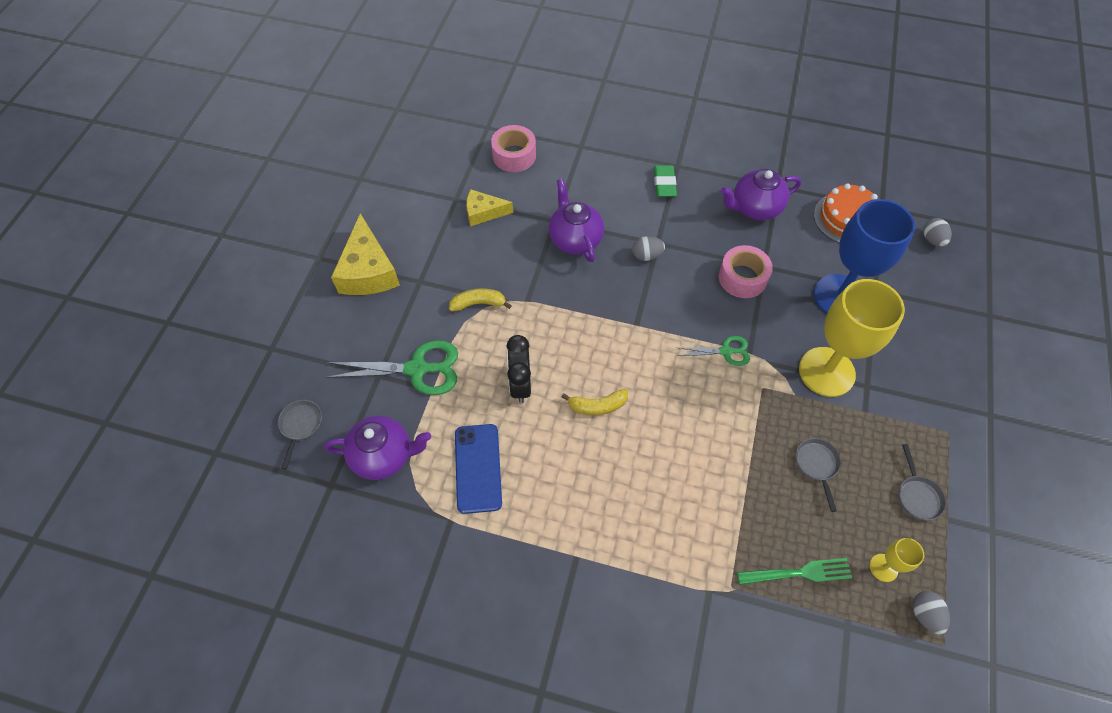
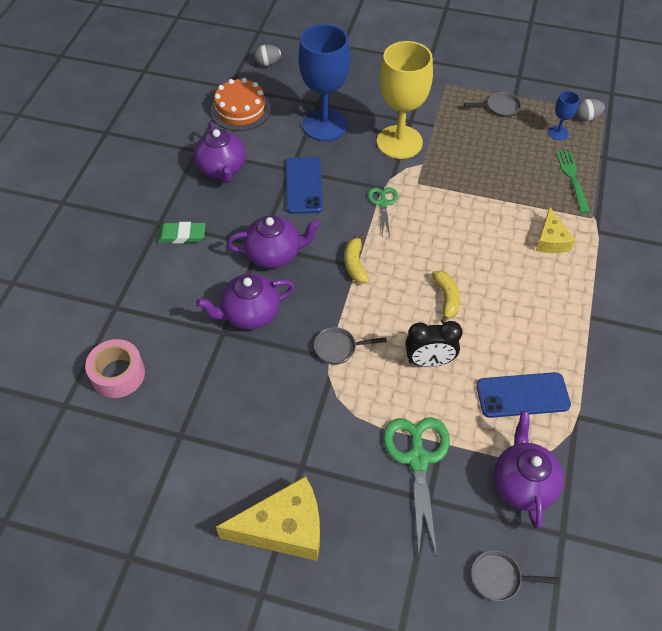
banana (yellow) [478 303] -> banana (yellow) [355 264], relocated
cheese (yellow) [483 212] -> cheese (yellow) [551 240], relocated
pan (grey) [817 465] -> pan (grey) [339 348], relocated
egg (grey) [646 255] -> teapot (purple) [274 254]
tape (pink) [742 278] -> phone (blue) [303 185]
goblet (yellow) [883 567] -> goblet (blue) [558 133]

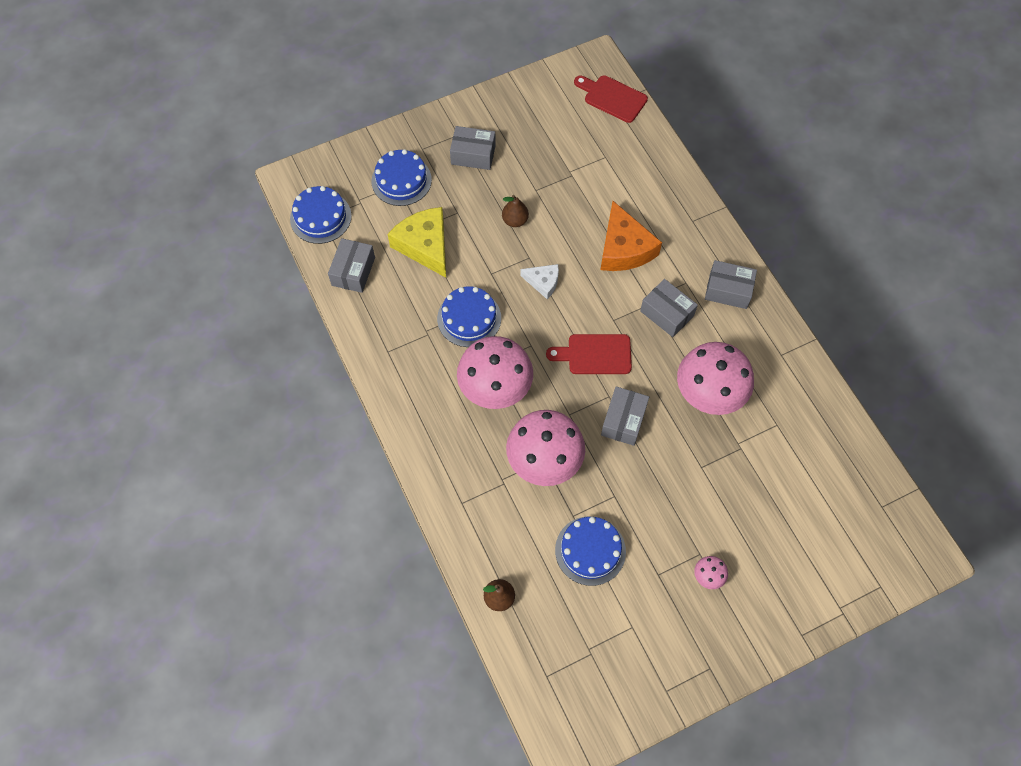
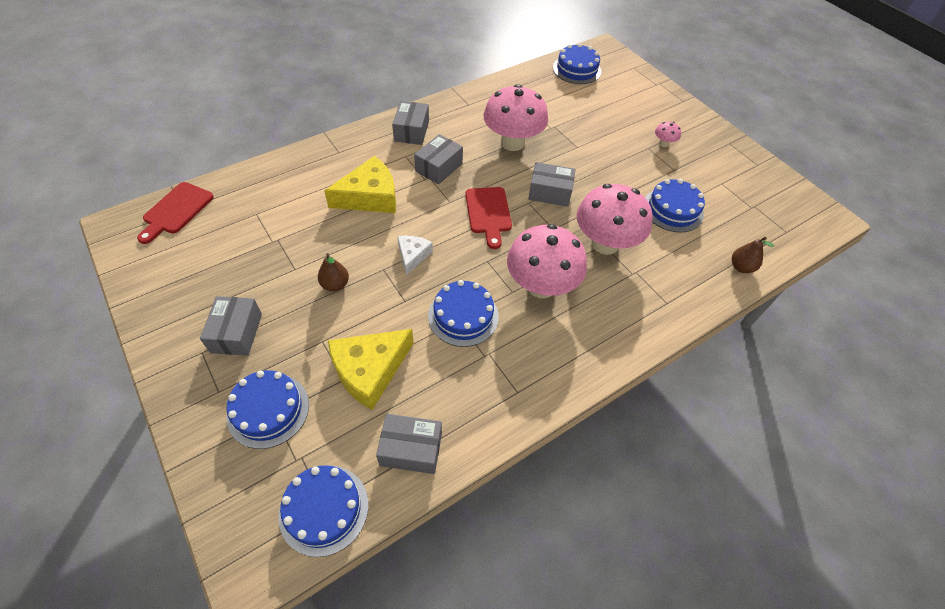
none -> cake (blue) [577 69]
cheese (orange) [624 248] -> cheese (yellow) [370 197]

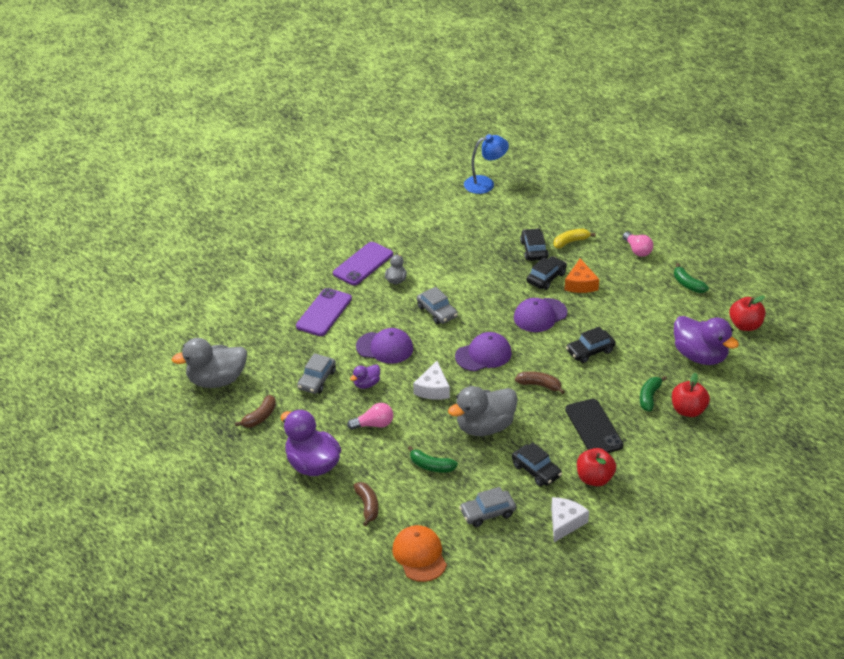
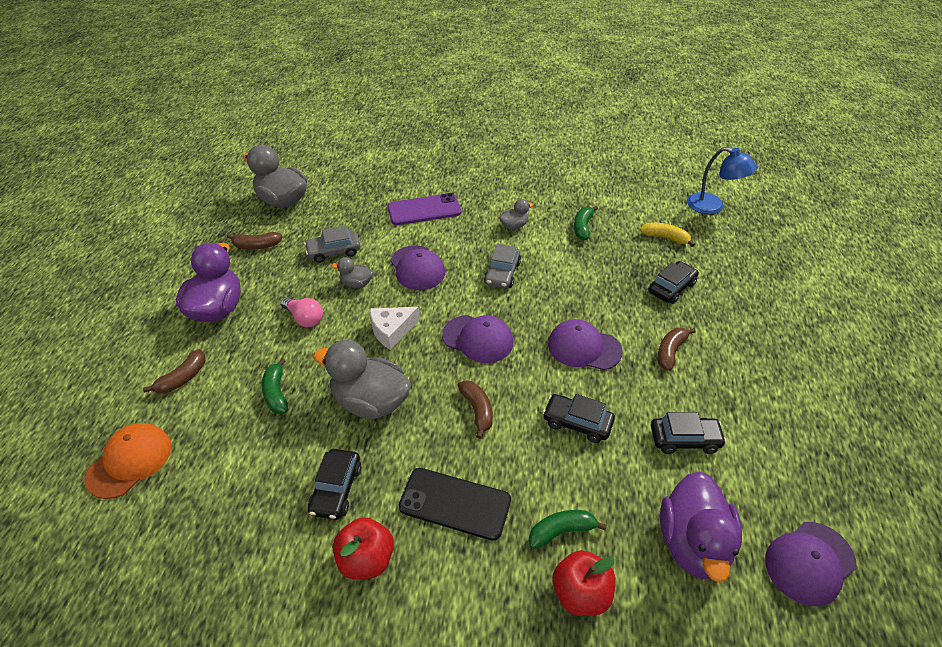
phone (purple) [363 264] -> none
car (grey) [487 513] -> none
cheese (white) [565 523] -> none
light bulb (pink) [637 250] -> none
car (black) [546 278] -> car (black) [684 439], relocated
banana (yellow) [571 242] -> banana (yellow) [665 238], relocated
banana (green) [688 284] -> banana (green) [583 227], relocated
cheese (orange) [580 284] -> banana (brown) [670 352]
apple (red) [745 325] -> cap (purple) [809 563]
duck (purple) [366 384] -> duck (grey) [356 283]
phone (black) [593 427] -> phone (black) [455 503], 75 degrees clockwise

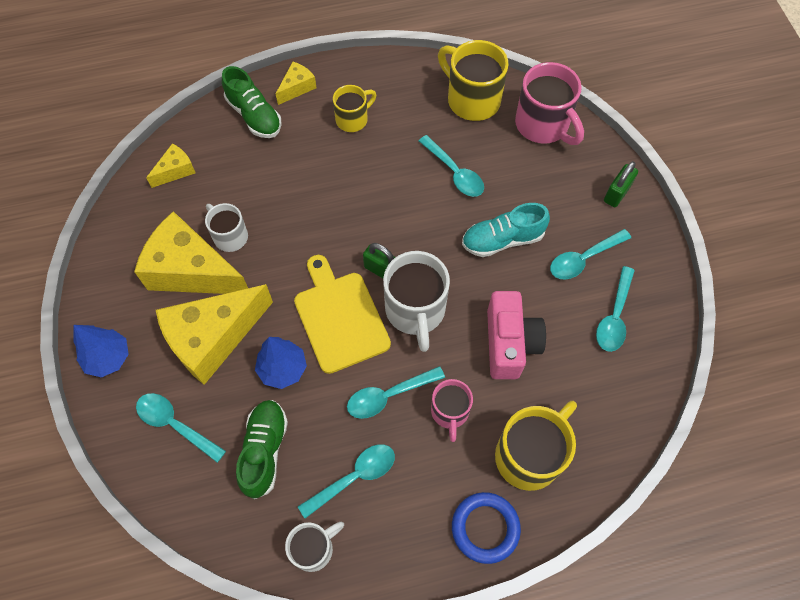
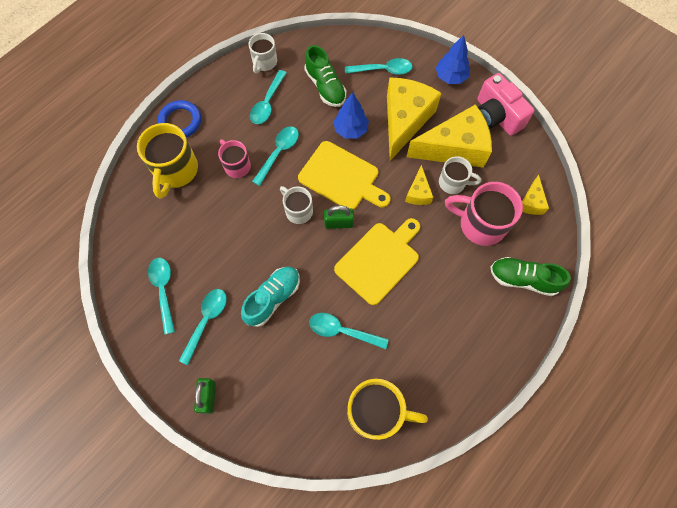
mug (yellow) [353 119] -> none
none -> cutting board (yellow) [379 260]
cheese (yellow) [297 88] -> cheese (yellow) [418 193], relocated
camera (pink) [509 343] -> camera (pink) [496 116], relocated
mug (pink) [543 125] -> mug (pink) [480 224], relocated
mug (white) [415 311] -> mug (white) [298 211], x0.60

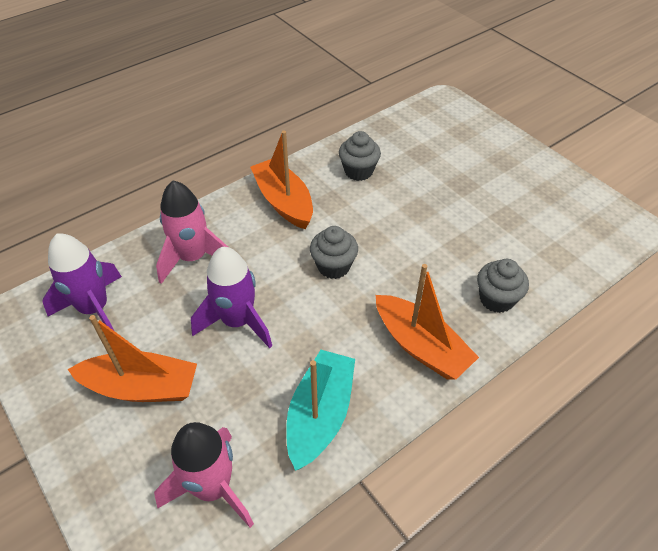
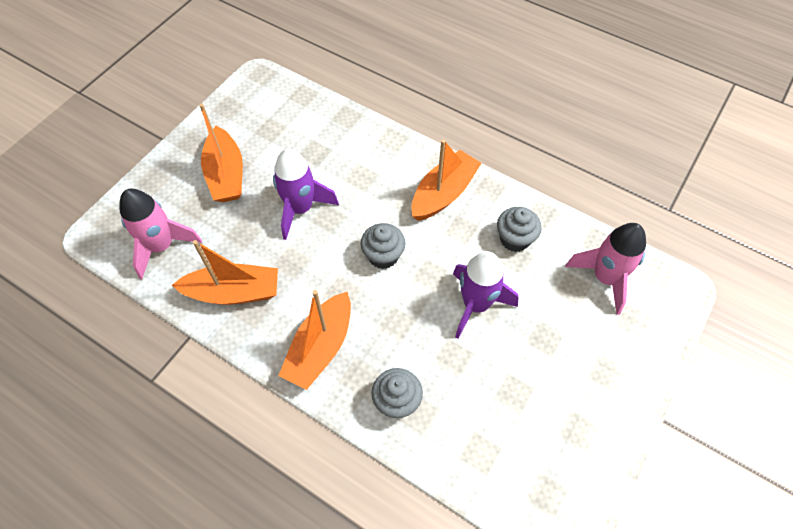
rocket (purple) [95 309] -> rocket (purple) [476 304], relocated
rocket (pink) [193 258] -> rocket (pink) [605 278], relocated
boat (turquoise) [320 415] -> boat (orange) [233 292]

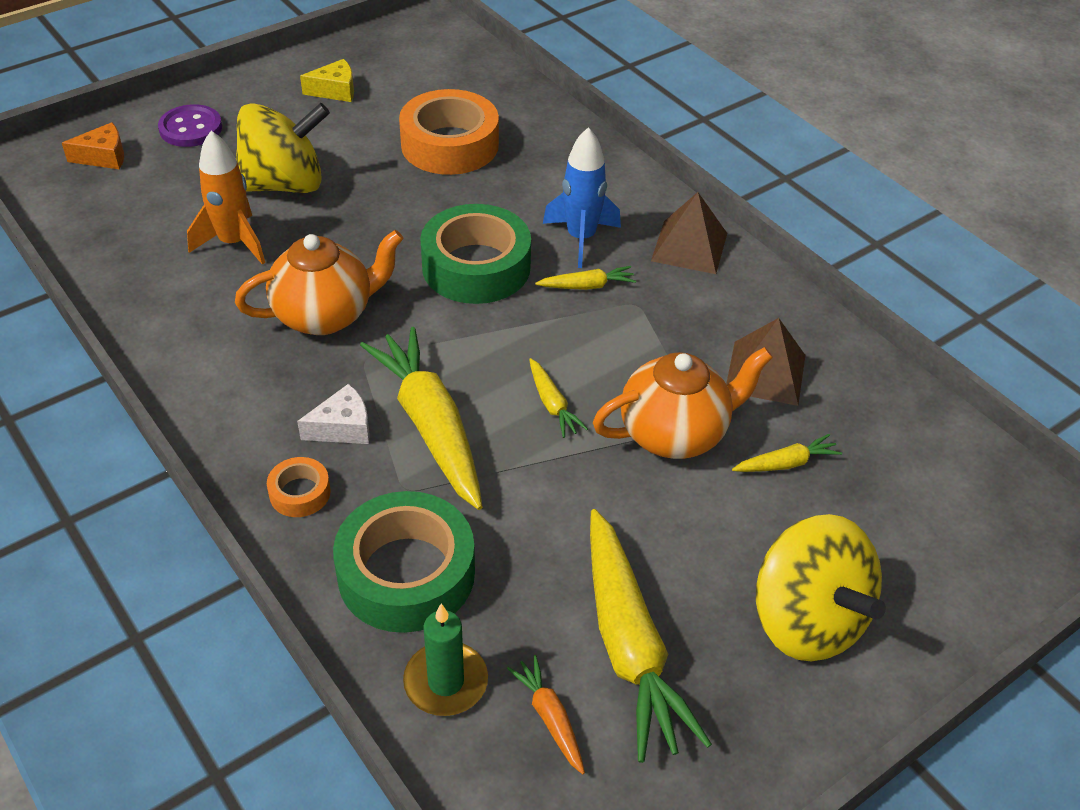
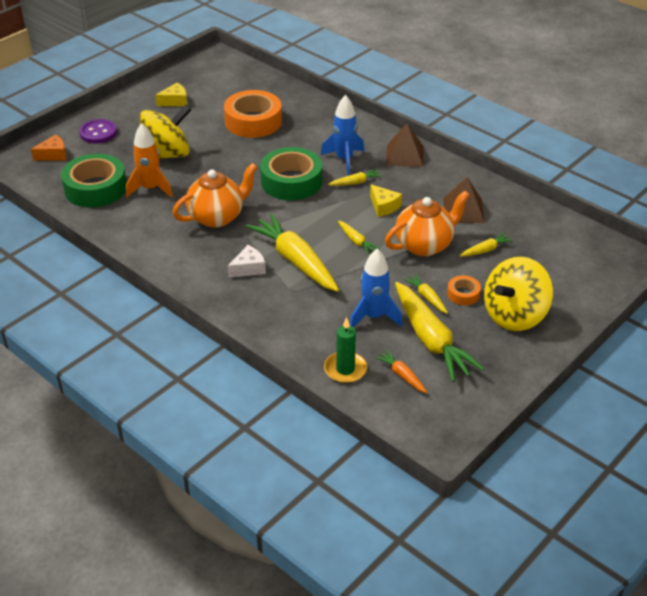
none -> rocket (blue) [373 317]
none -> cheese (yellow) [383 206]
none -> carrot (yellow) [427 297]
tape (orange) [300 493] -> tape (orange) [463 294], relocated
tape (green) [406 573] -> tape (green) [95 188], relocated
spinning top (yellow) [806 620] -> spinning top (yellow) [514 315], 90 degrees clockwise

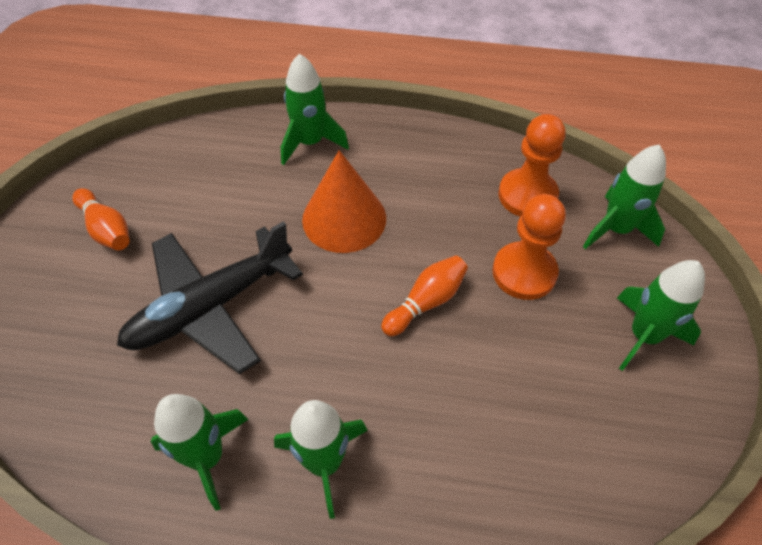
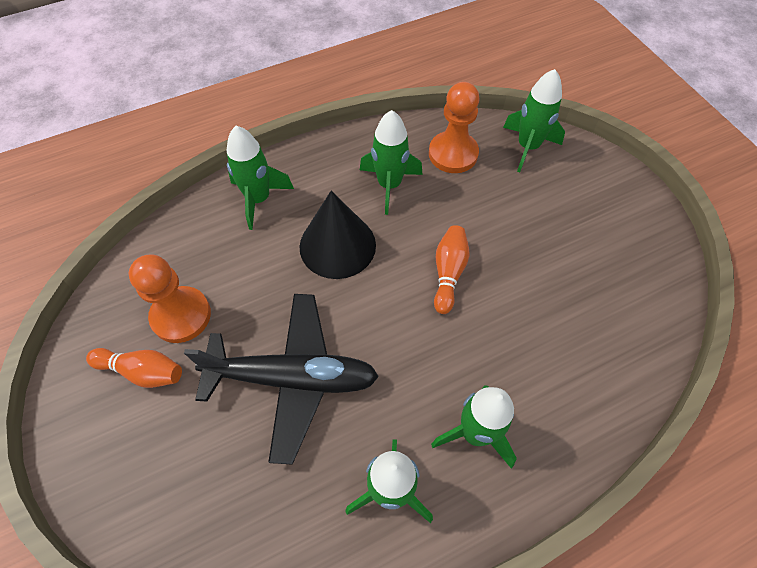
pawn (orange) [524 272] -> pawn (orange) [181 316], relocated
rocket (green) [643 336] -> rocket (green) [389 185], relocated
cone (orange) [344 218] -> cone (black) [337 245]
plane (black) [210 307] -> plane (black) [292 378], 105 degrees counterclockwise

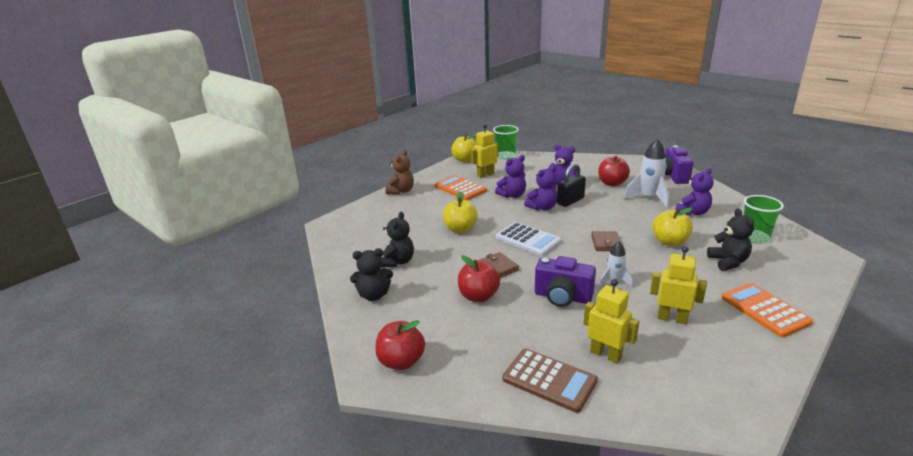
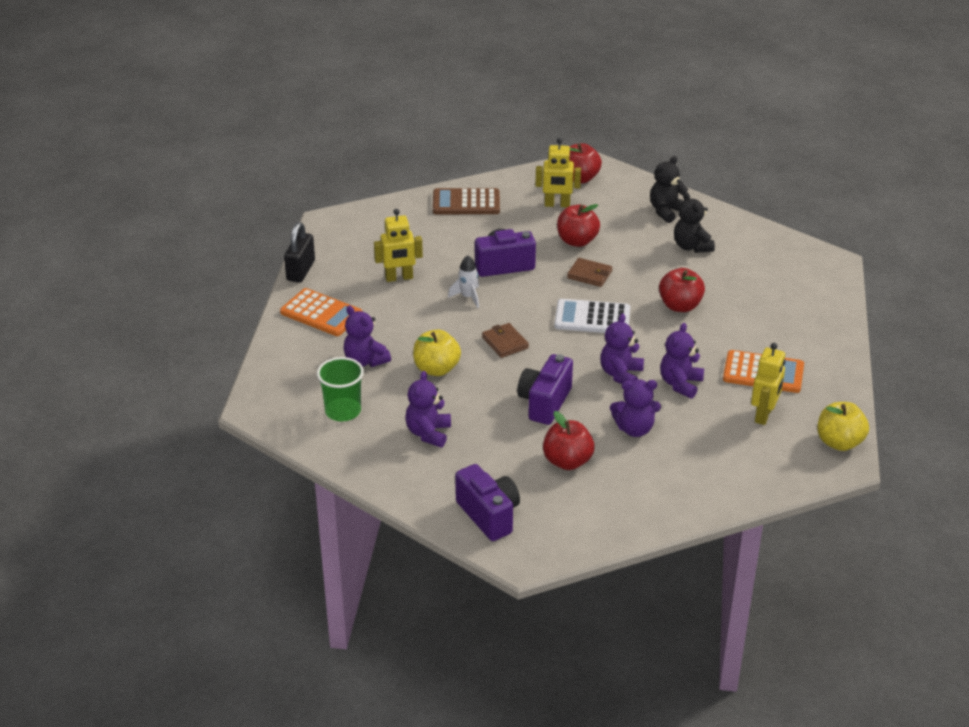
teddy bear (brown) [401 191] -> none
cup (green) [505 156] -> none
rocket (white) [648 198] -> none
none -> camera (purple) [545 403]
padlock (black) [570 201] -> padlock (black) [301 271], relocated
robot (yellow) [606 354] -> robot (yellow) [557 205], relocated
apple (yellow) [460 229] -> apple (red) [680 306]
teddy bear (black) [728 262] -> teddy bear (purple) [365 361]

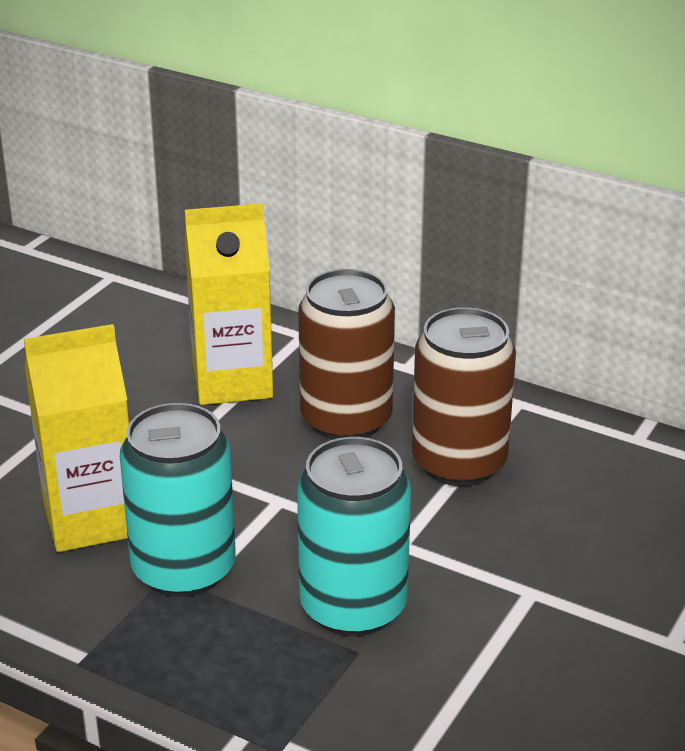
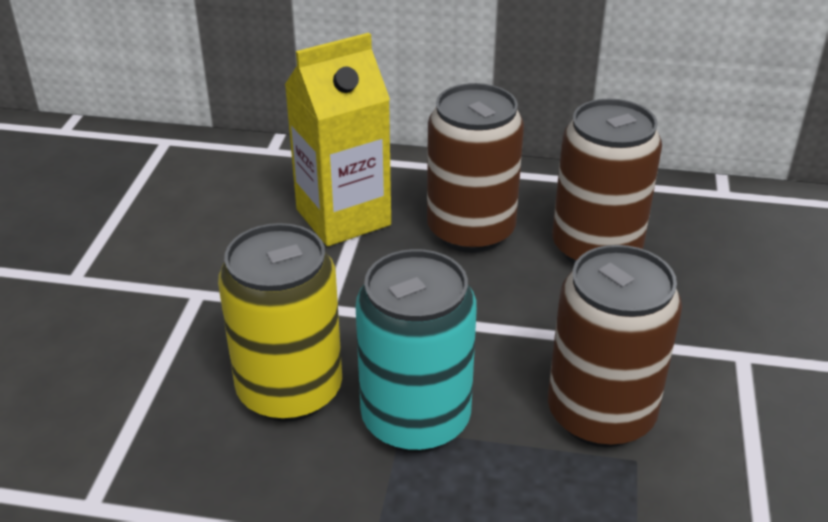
carton (yellow) [91 519] -> can (yellow) [290 390]
can (turquoise) [353 607] -> can (brown) [600 414]

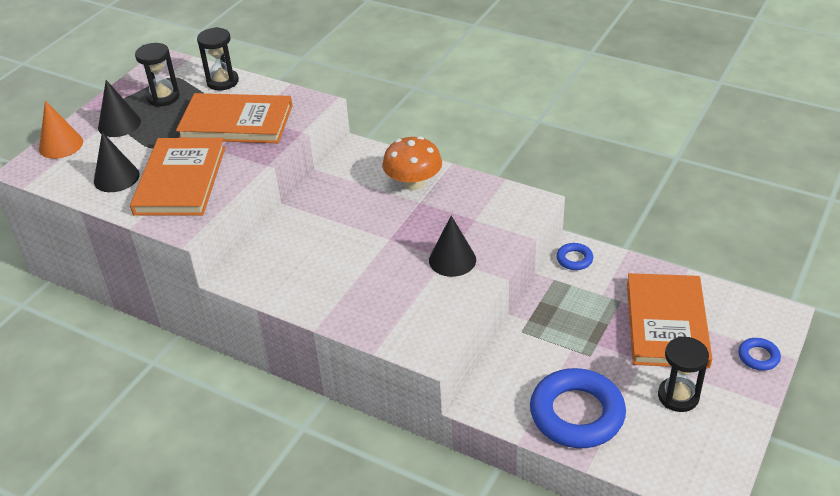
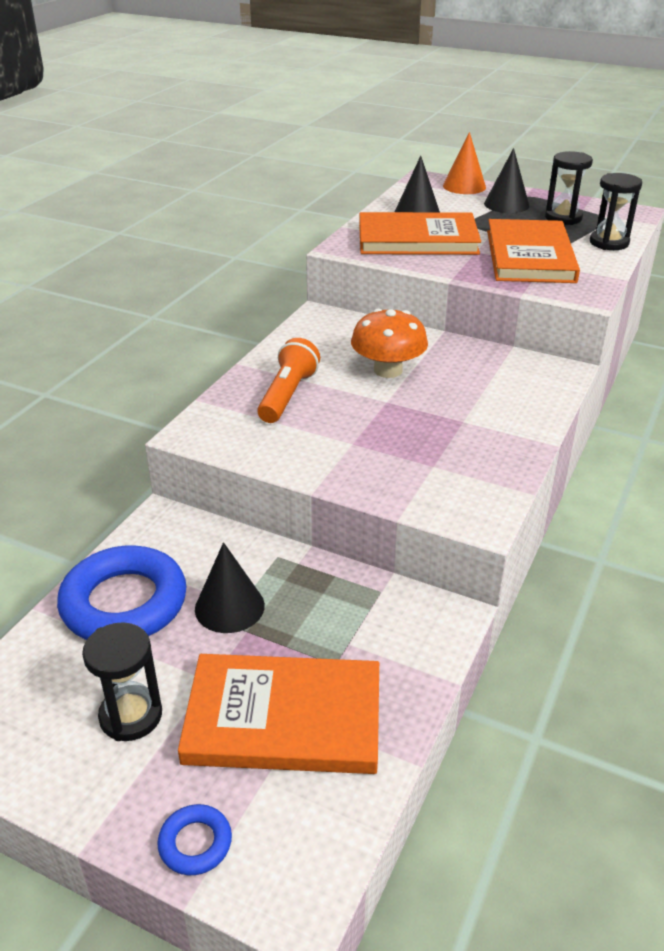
ring (blue) [574 259] -> none
none -> flashlight (orange) [287 395]
mushroom (orange) [413 183] -> mushroom (orange) [388 370], relocated
cone (black) [452 260] -> cone (black) [229 607], relocated

